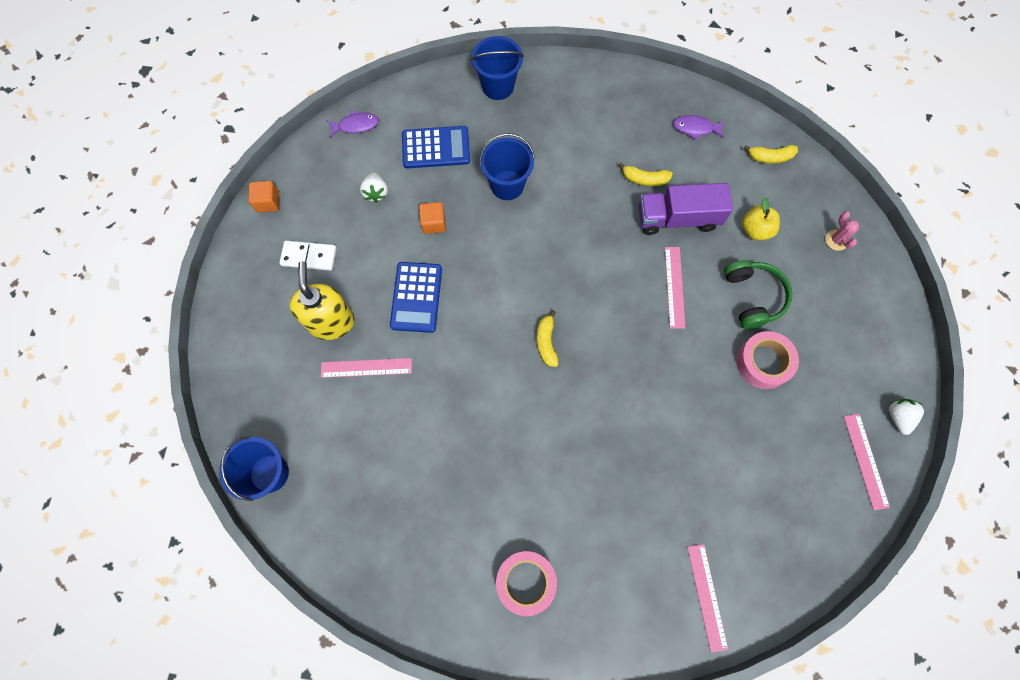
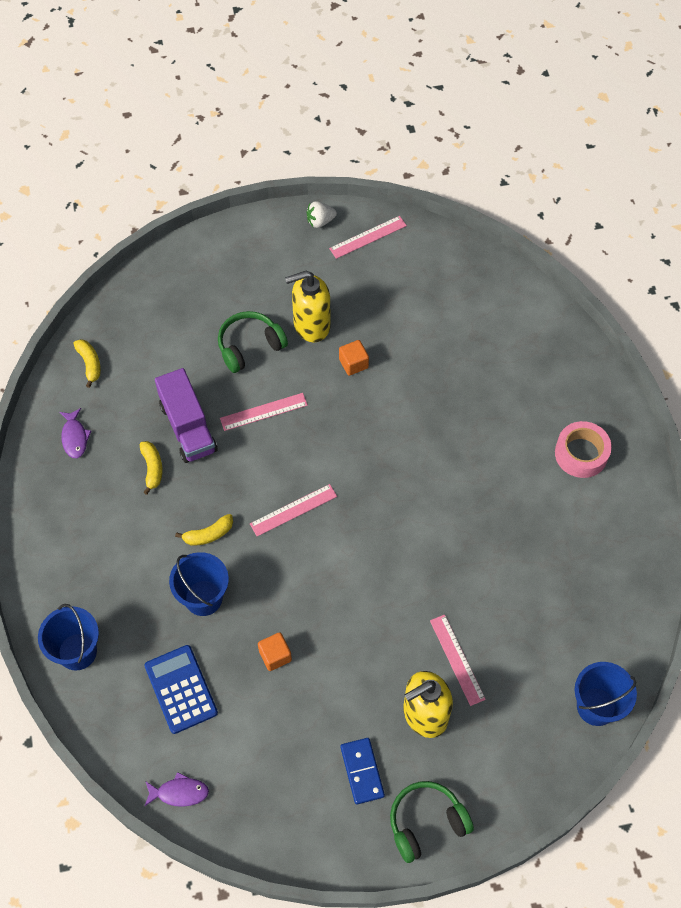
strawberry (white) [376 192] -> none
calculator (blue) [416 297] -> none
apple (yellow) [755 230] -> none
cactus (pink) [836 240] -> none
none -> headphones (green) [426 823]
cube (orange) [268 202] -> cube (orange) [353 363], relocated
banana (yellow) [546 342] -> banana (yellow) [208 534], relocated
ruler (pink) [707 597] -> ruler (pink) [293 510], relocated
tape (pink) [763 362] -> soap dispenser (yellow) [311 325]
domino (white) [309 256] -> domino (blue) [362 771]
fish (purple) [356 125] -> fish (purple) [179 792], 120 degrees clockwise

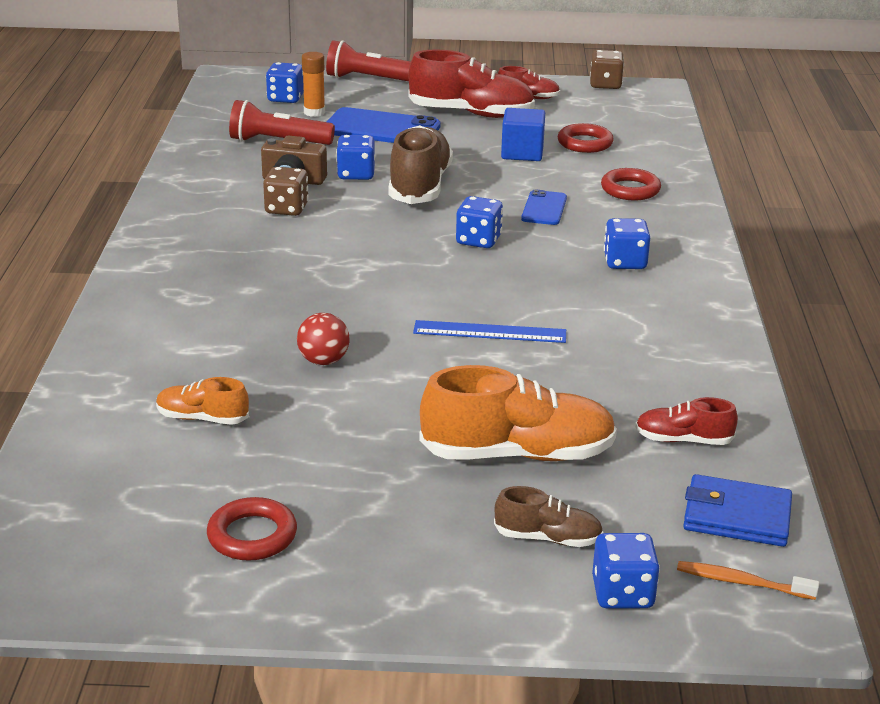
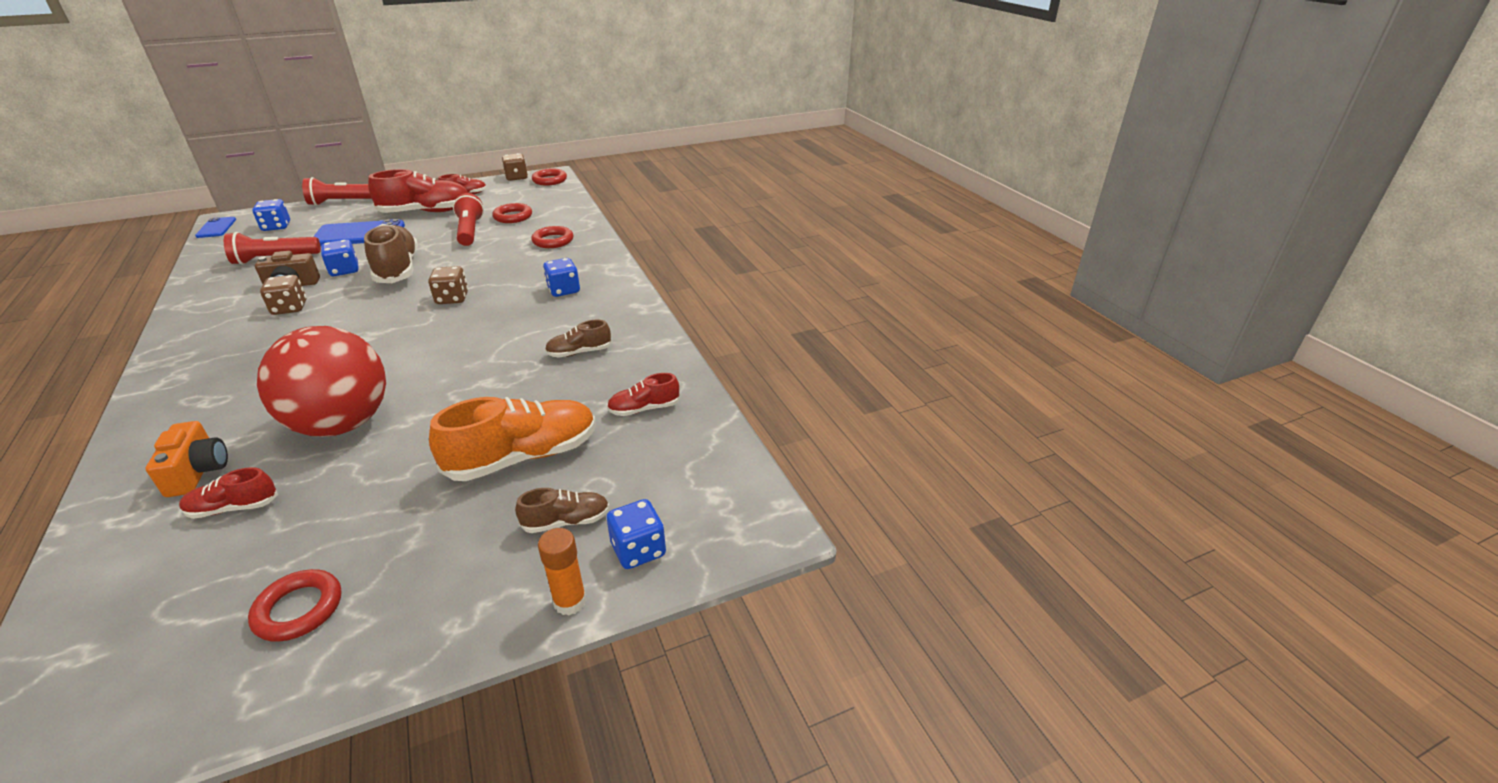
ruler (blue) [490 332] -> none
toothbrush (orange) [742 582] -> none
wallet (blue) [737 516] -> none
none -> camera (orange) [198 472]
none -> ring (red) [549 180]
none -> shoe (brown) [579 352]
glue stick (orange) [314 112] -> glue stick (orange) [570 602], relocated
phone (blue) [544 208] -> phone (blue) [216 228], relocated
cube (blue) [522 153] -> flashlight (red) [470 231]
shoe (orange) [202 418] -> shoe (red) [233 508]
dice (blue) [478 240] -> dice (brown) [452 298]
ball (red) [323 361] -> ball (red) [342 424], x2.47

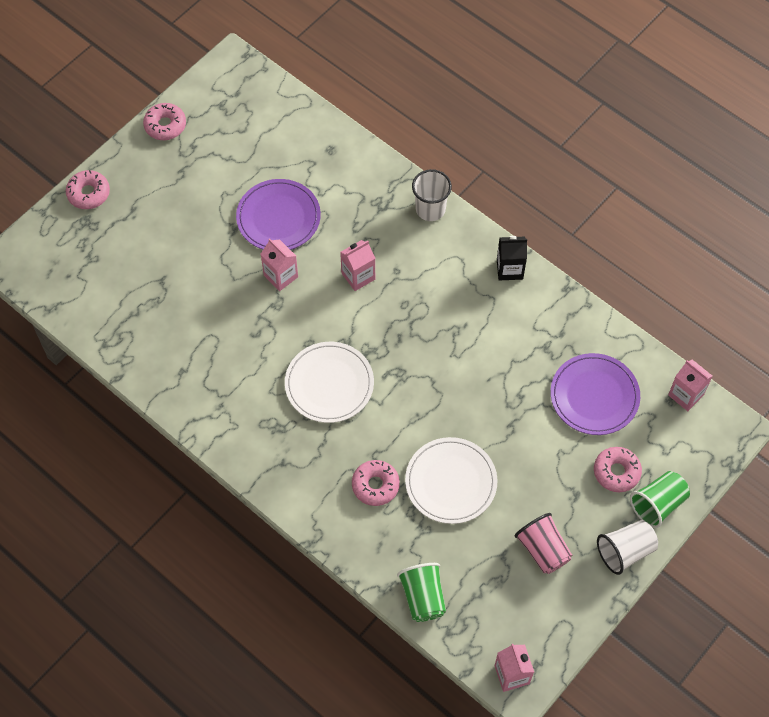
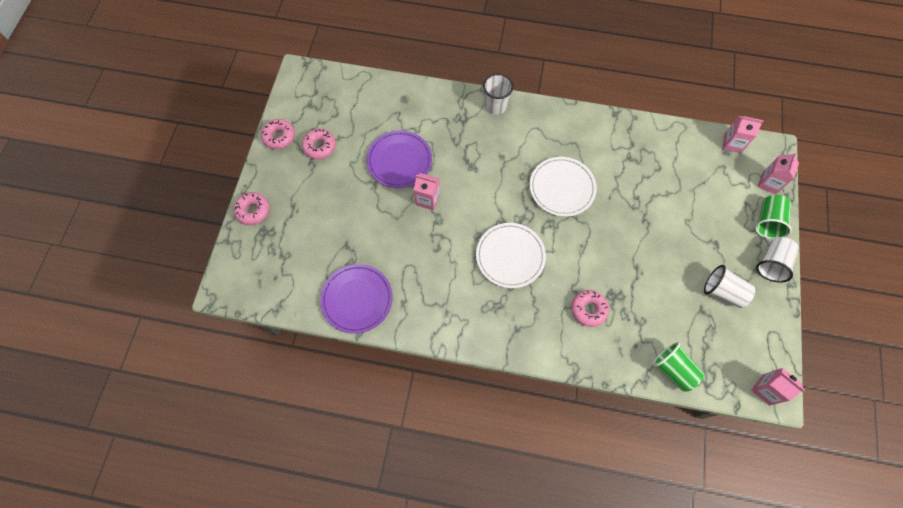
carton (black) [509 269] -> none
carton (pink) [358 276] -> carton (pink) [769 183], relocated
plate (white) [451 482] -> plate (white) [562 188], relocated
plate (purple) [594 396] -> plate (purple) [357 299], relocated
donut (pink) [616 472] -> donut (pink) [319 147], relocated
cup (pink) [543 550] -> cup (white) [723 292]

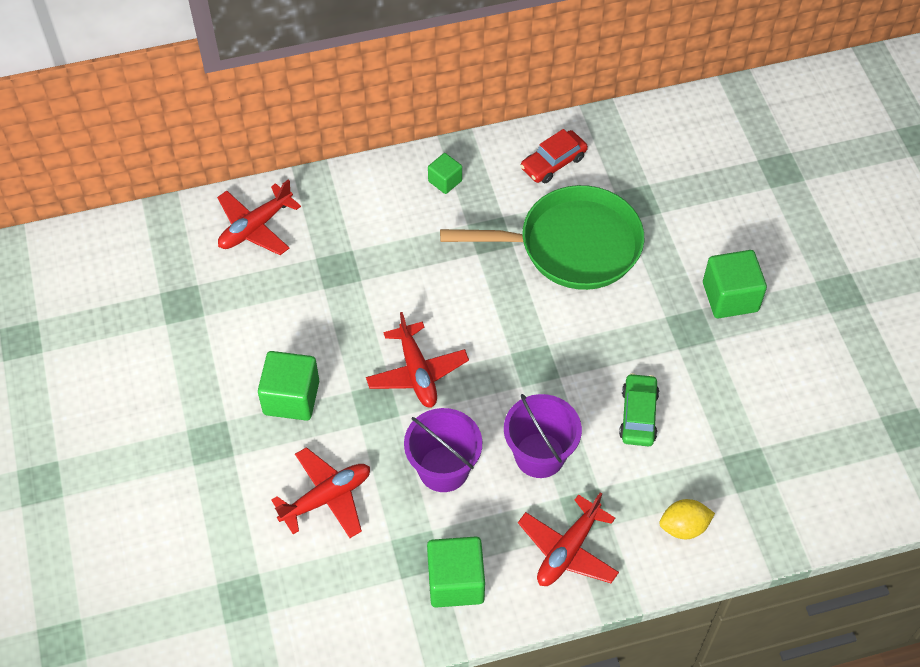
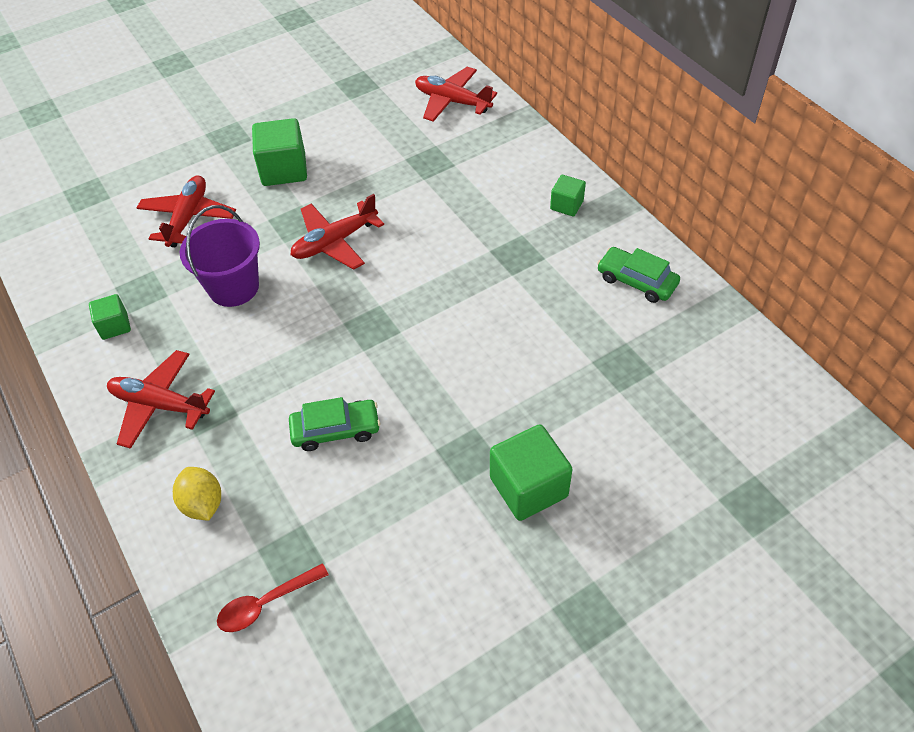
pan (green) [572 245] -> none
bucket (purple) [539 455] -> none
none -> spoon (red) [266 603]
car (red) [553 162] -> car (green) [636 281]
plane (red) [326 498] -> plane (red) [188 218], 120 degrees counterclockwise
cube (green) [456 582] -> cube (green) [114 326], x0.57

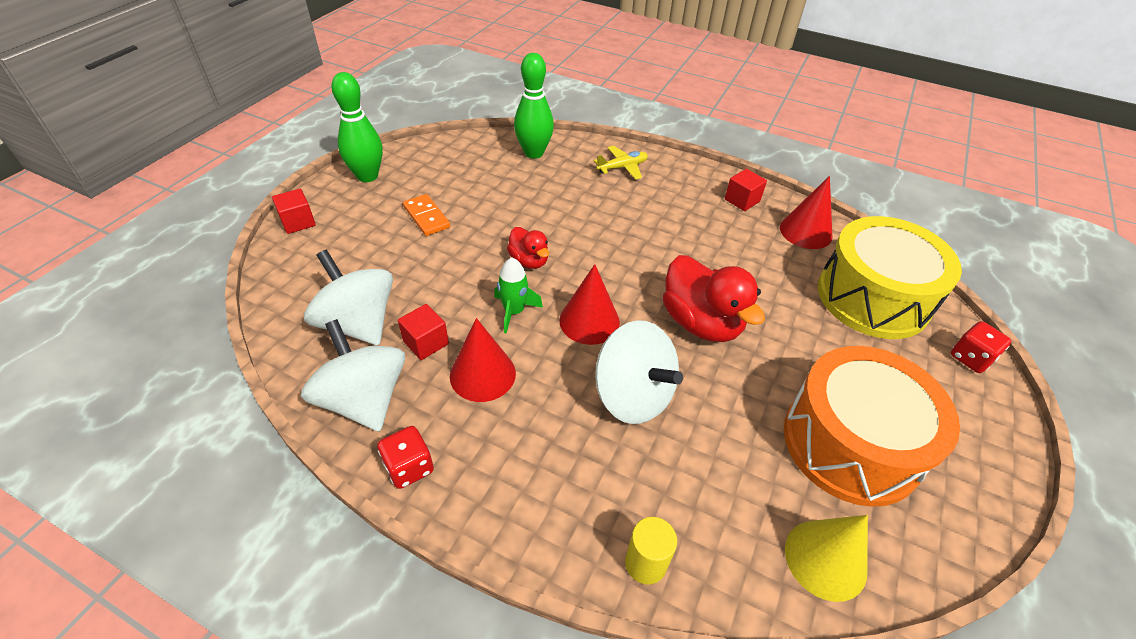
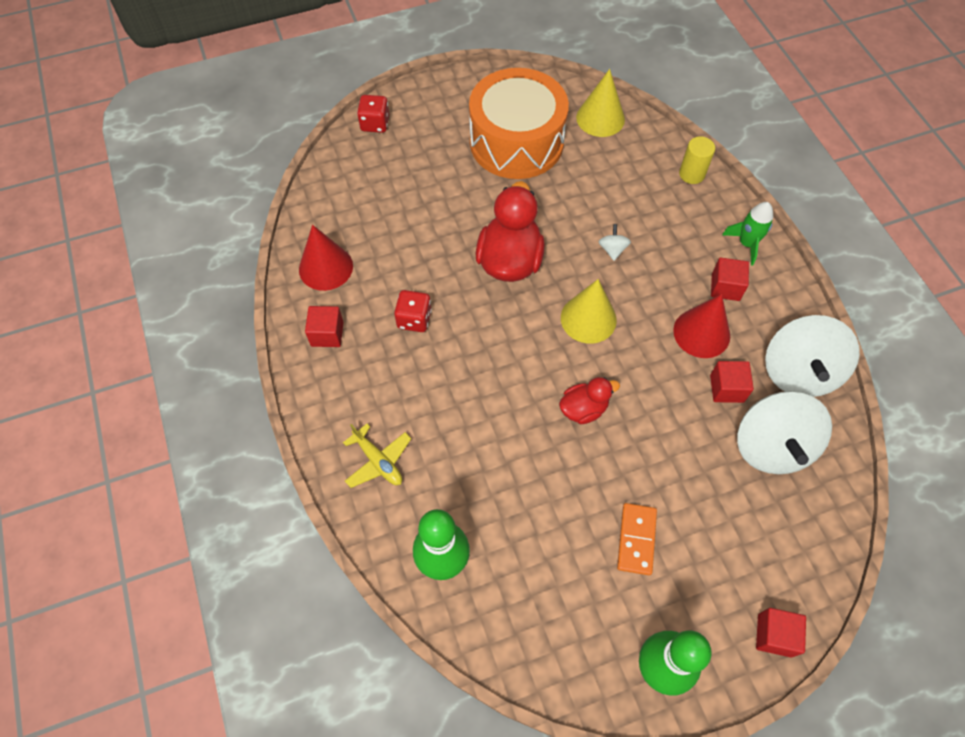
drum (yellow) [873 297] -> none
none -> cube (red) [725 287]
dice (red) [409 467] -> dice (red) [414 319], relocated
rocket (green) [514 311] -> rocket (green) [746 244], relocated
cone (red) [589 321] -> cone (yellow) [588 319]
duck (red) [529 261] -> duck (red) [583 409], 60 degrees clockwise
plane (yellow) [622 167] -> plane (yellow) [378 461], 150 degrees counterclockwise
spinning top (white) [633 395] -> spinning top (white) [612 249], x0.40

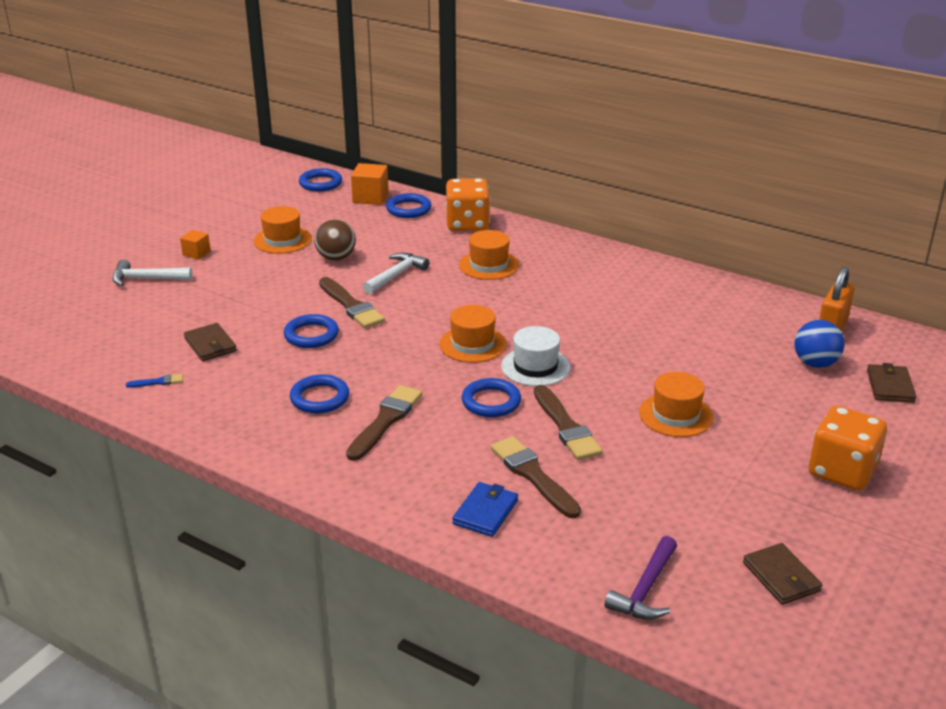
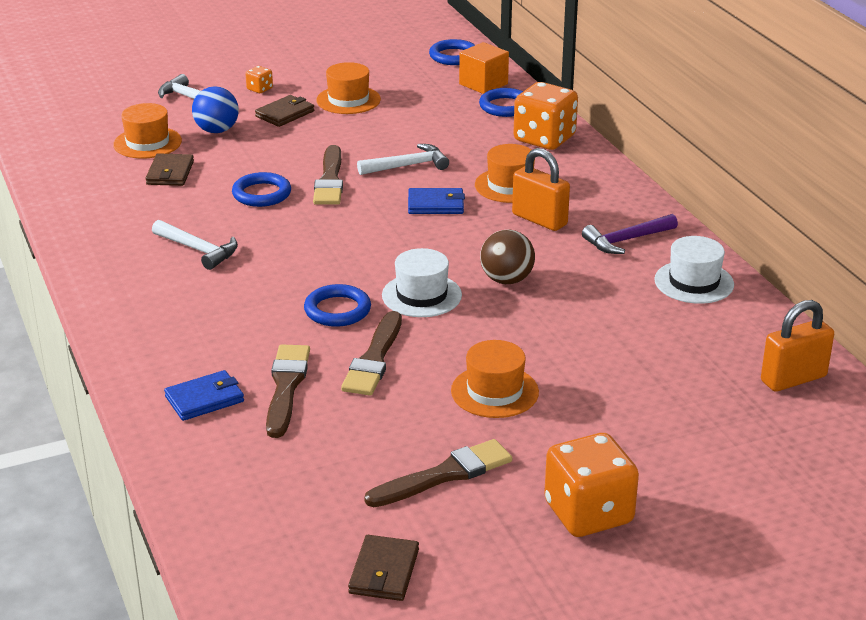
brush (blue) [158 382] -> none
none -> wallet (blue) [436 204]
none -> padlock (orange) [539 219]
none -> hat (white) [694 282]
ball (brown) [336 258] -> ball (brown) [506 280], relocated
brush (brown) [385 421] -> brush (brown) [445 475], relocated
hat (orange) [472 344] -> hat (orange) [147 143], relocated
hammer (purple) [645 589] -> hammer (purple) [626 240], relocated
ball (blue) [815 363] -> ball (blue) [217 130], relocated
wallet (brown) [890 386] -> wallet (brown) [285 114], relocated
cube (orange) [196 253] -> dice (orange) [259 89]
ring (blue) [320 398] -> hammer (white) [198 250]

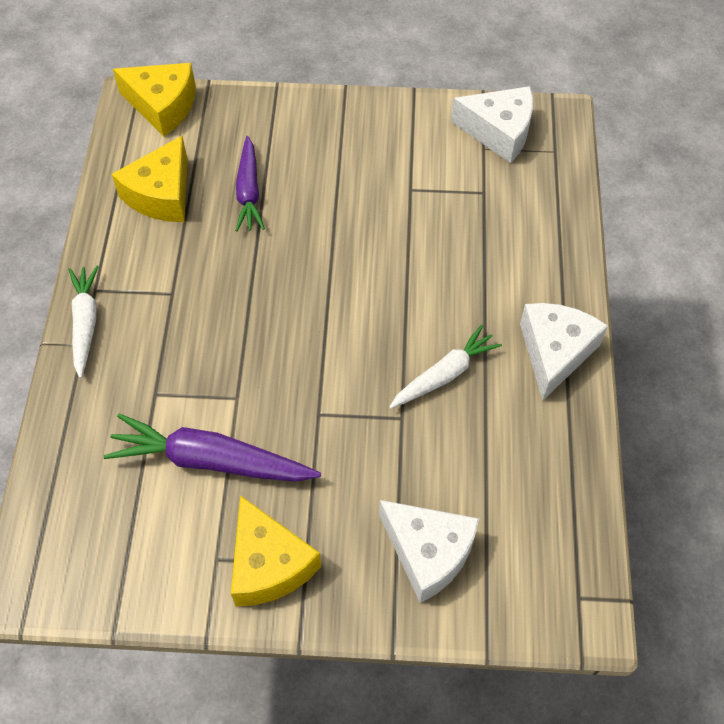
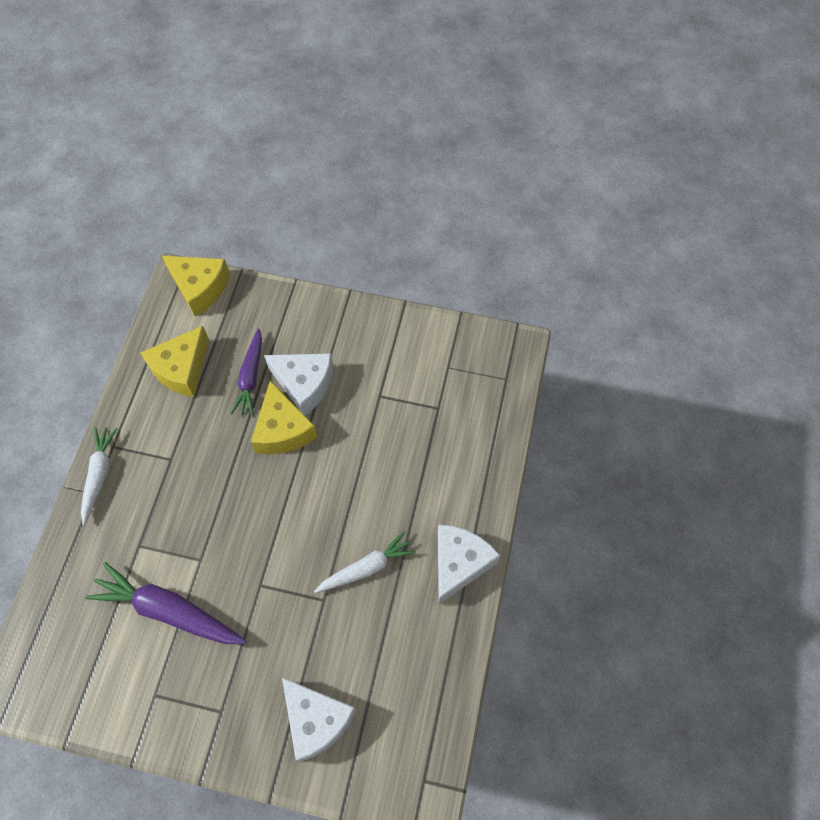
cheese (yellow) [269 564] -> cheese (yellow) [283 430], relocated
cheese (white) [499 132] -> cheese (white) [304 384], relocated

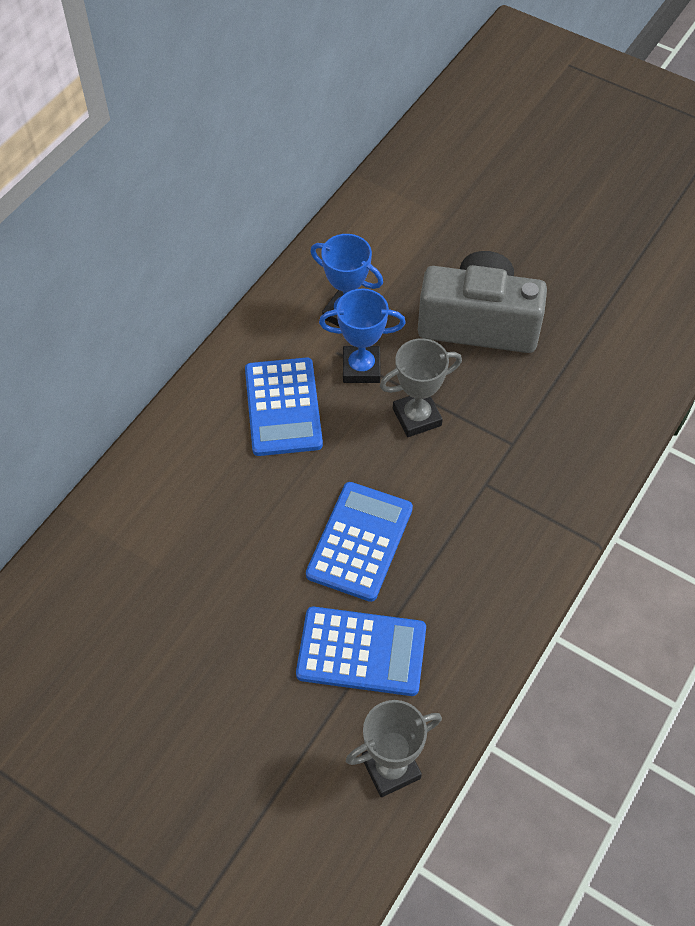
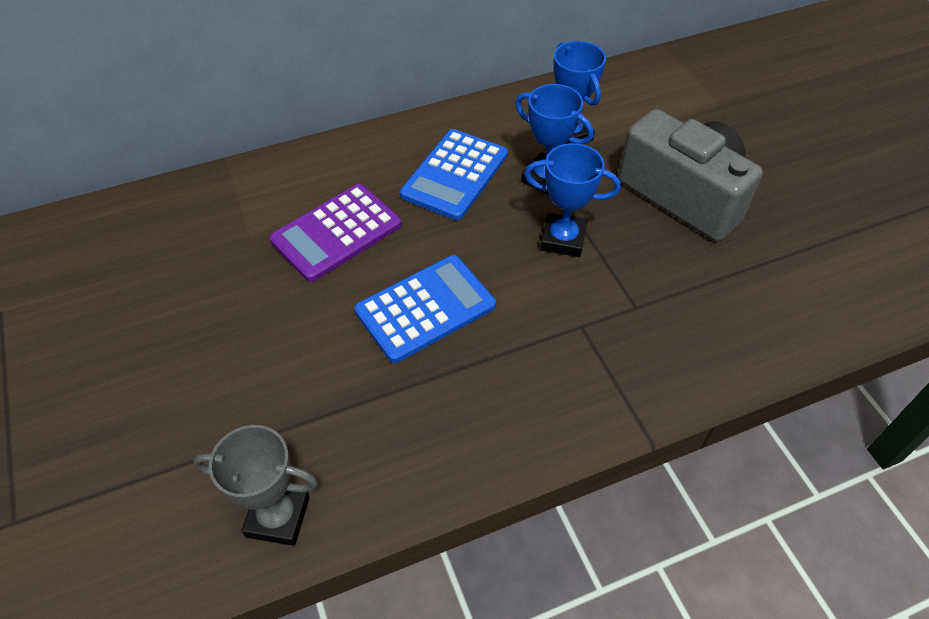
calculator (blue) [361 652] -> none
none -> calculator (purple) [336 233]
trophy (grey) [417 417] -> trophy (blue) [563 239]

